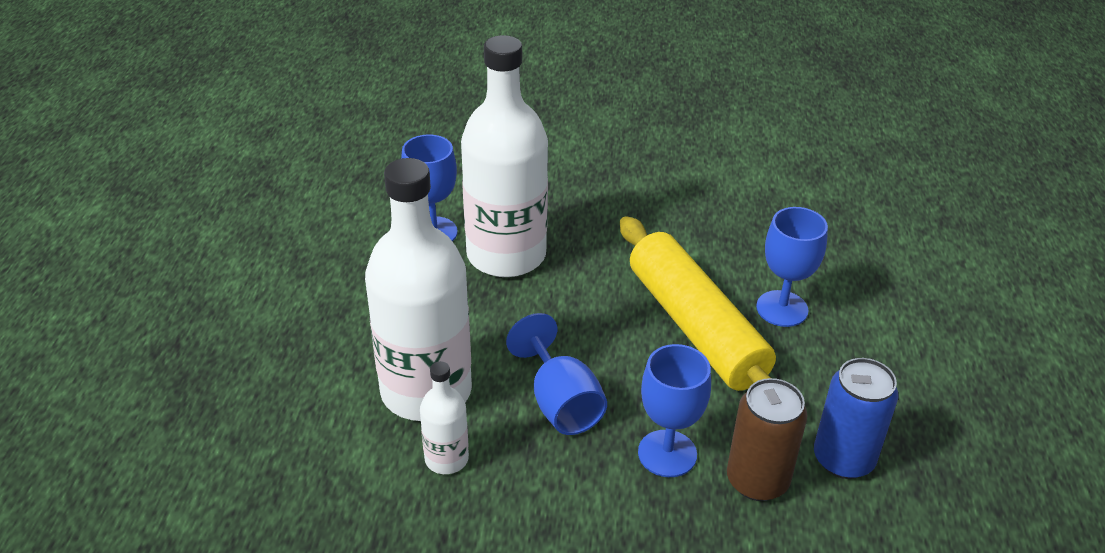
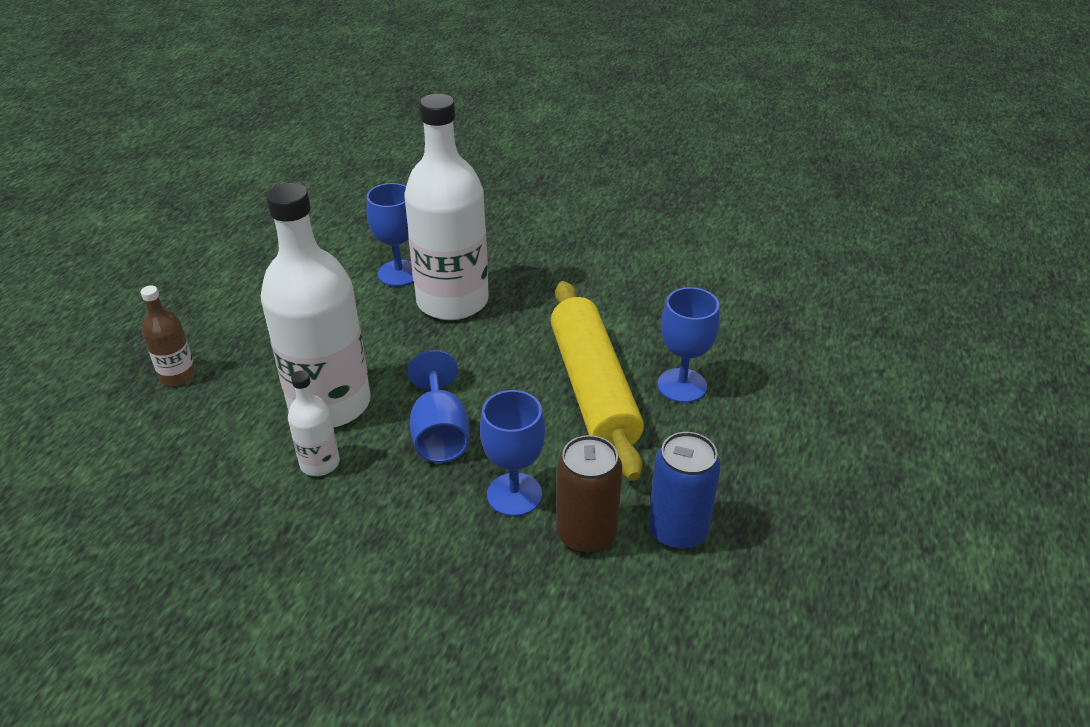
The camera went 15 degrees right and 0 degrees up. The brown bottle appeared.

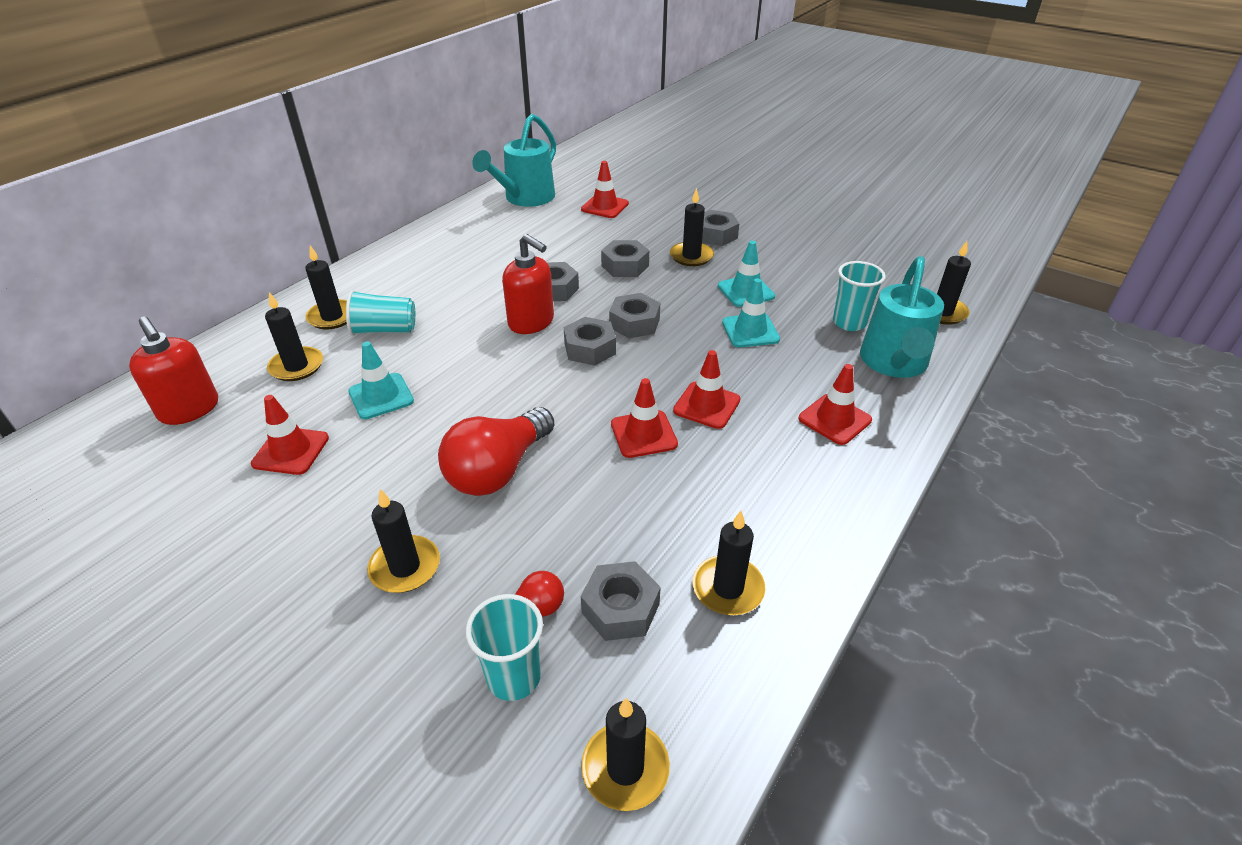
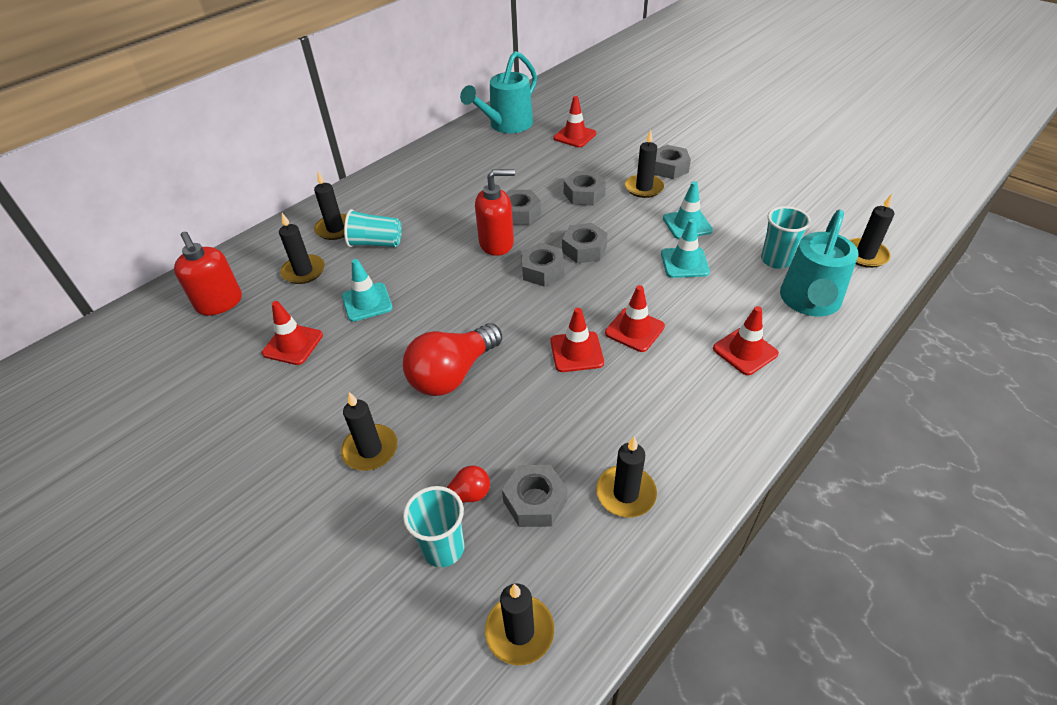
The camera went 10 degrees right and 5 degrees up. The red soap dispenser (no. 2 from left) turned 60 degrees counterclockwise.

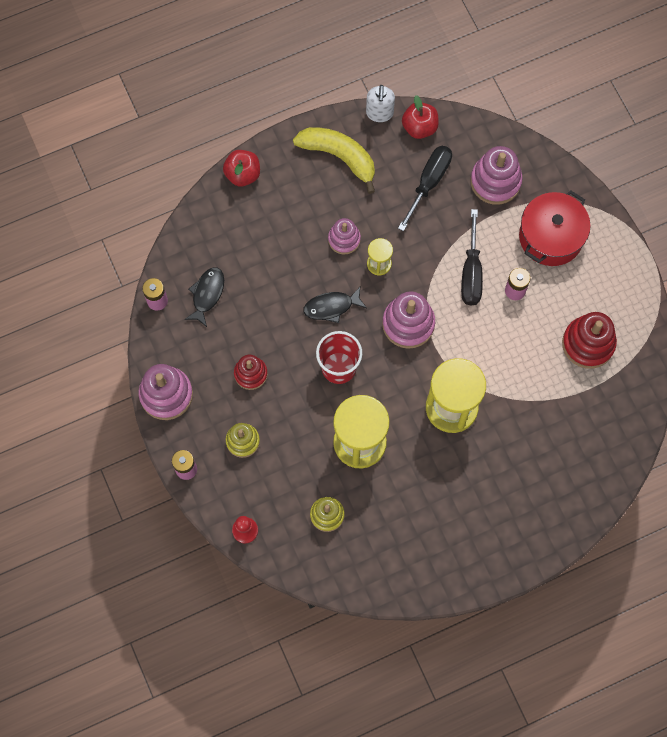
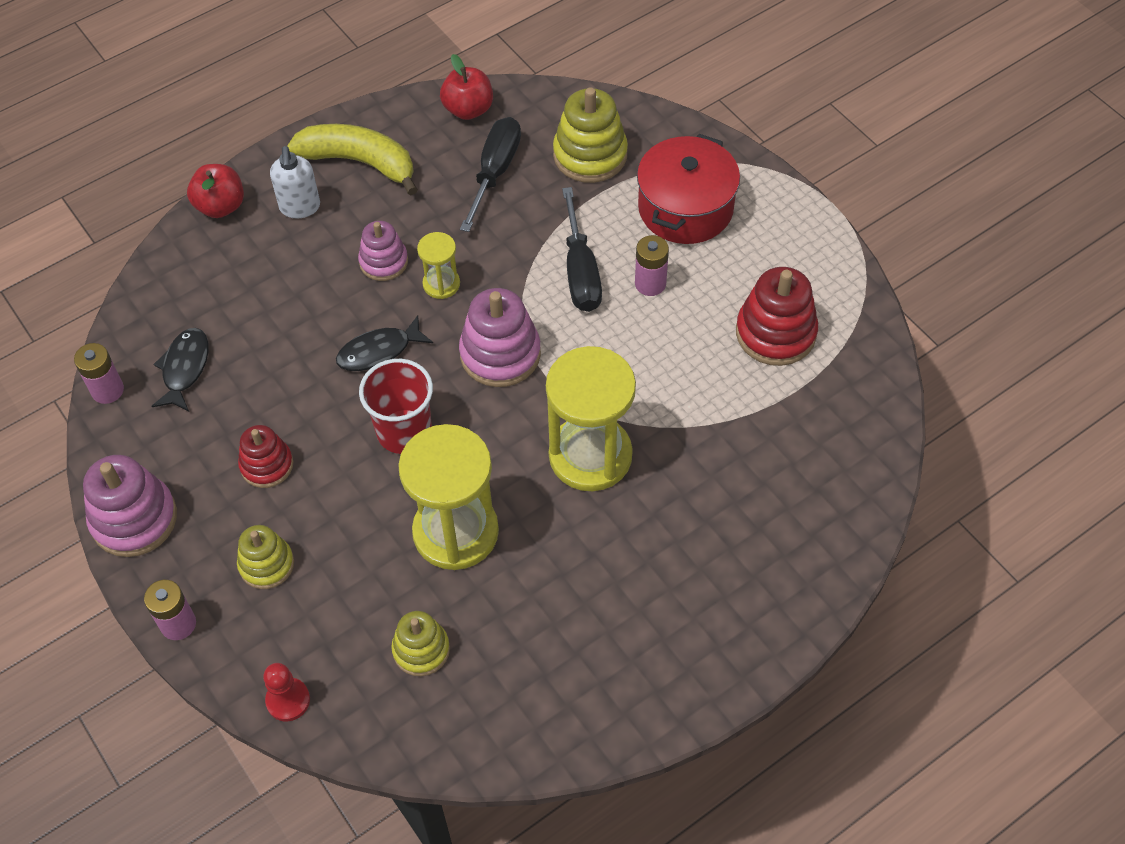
The camera went 10 degrees left and 15 degrees down. The white soap dispenser moved. The pink stacking toy (no. 4 from left) became the yellow stacking toy (no. 3 from left).

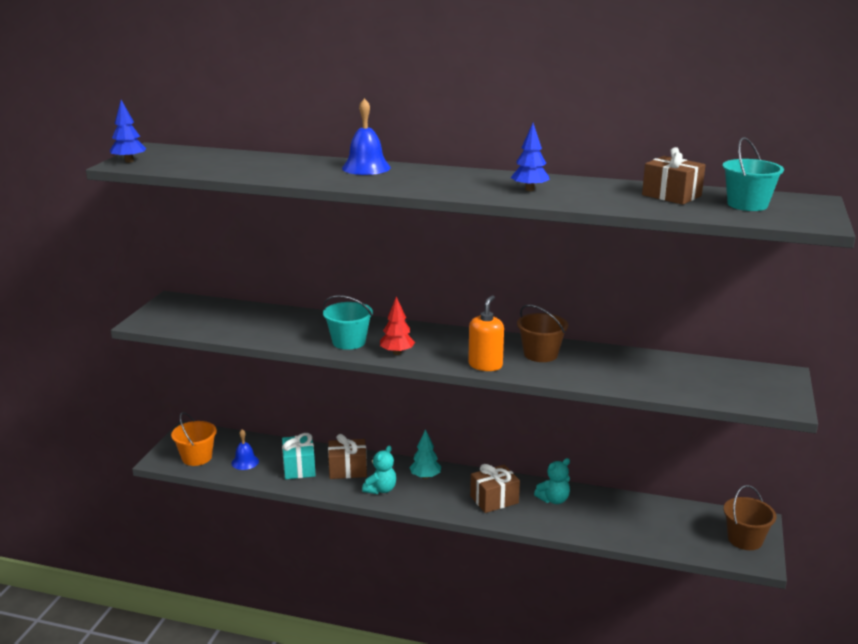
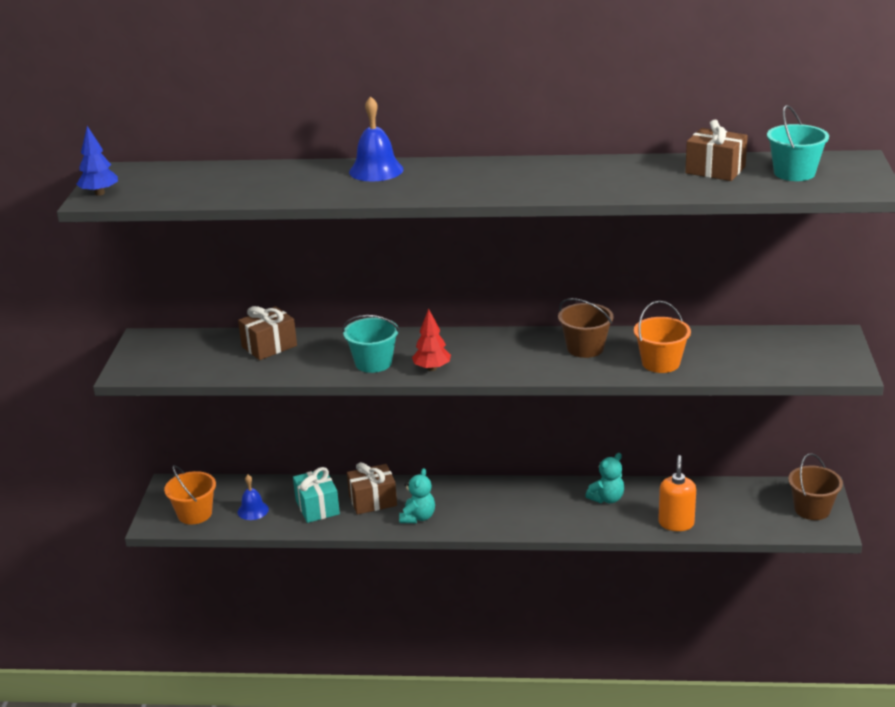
The camera went 10 degrees left and 5 degrees up. The blue tree (no. 2 from left) disappeared. The orange soap dispenser moved. The turquoise tree disappeared. The brown gift (no. 2 from left in the first image) moved. The orange bucket (no. 2 from left) appeared.

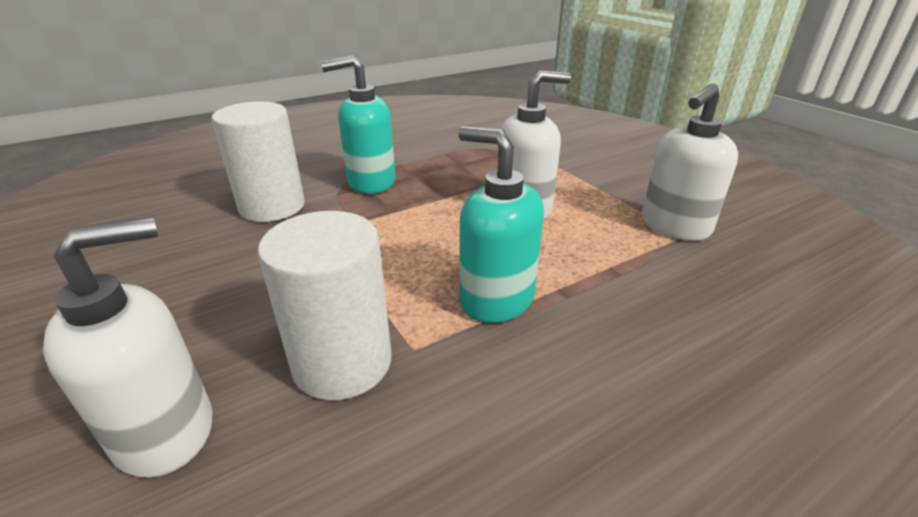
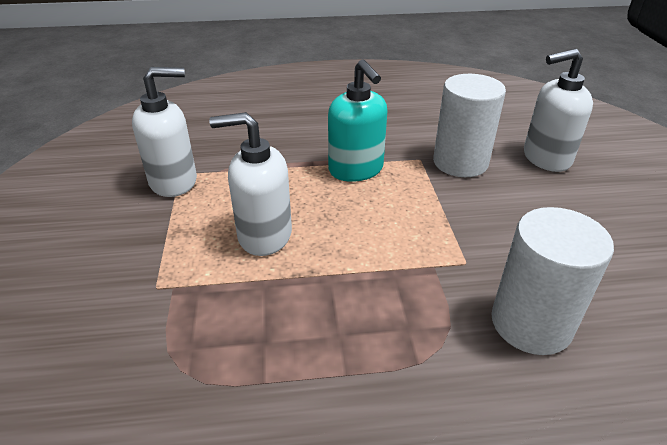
The camera went 155 degrees left and 5 degrees up. The turquoise soap dispenser (no. 1 from left) disappeared.

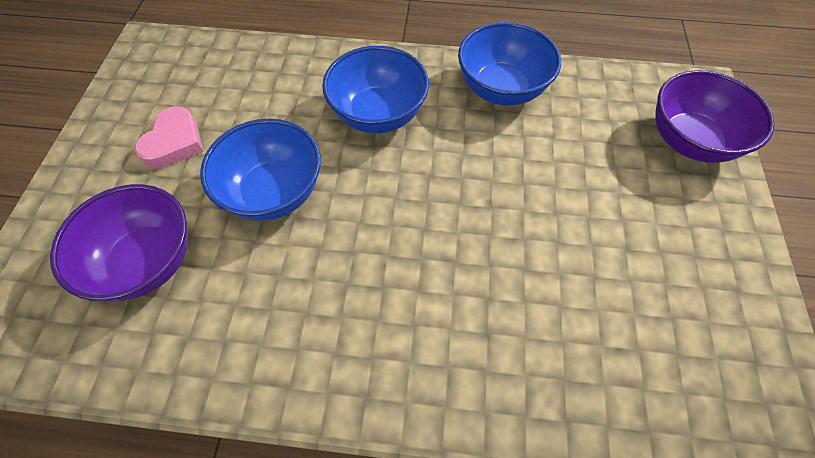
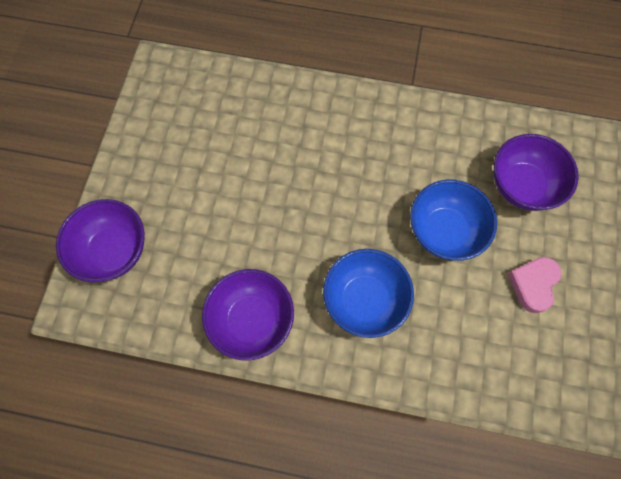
The camera went 175 degrees left and 10 degrees up. The blue bowl (no. 3 from left) became the purple bowl (no. 2 from left).

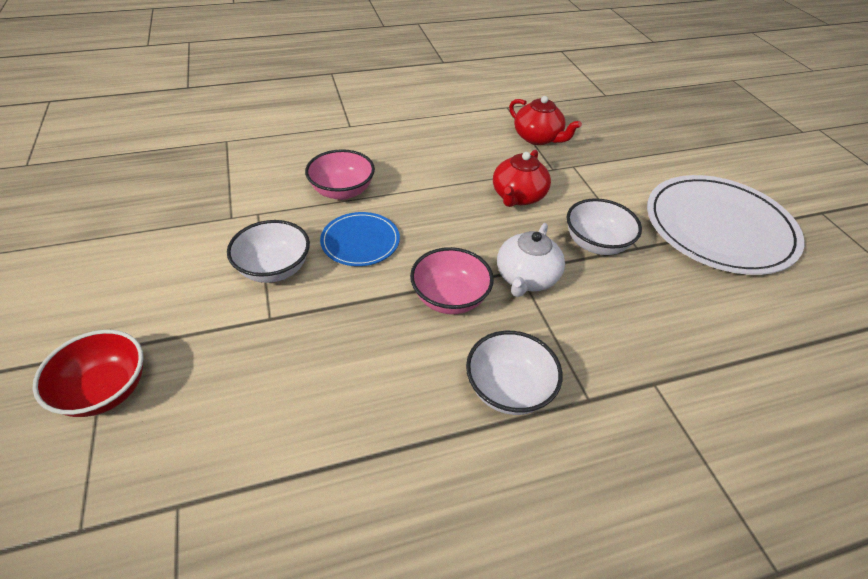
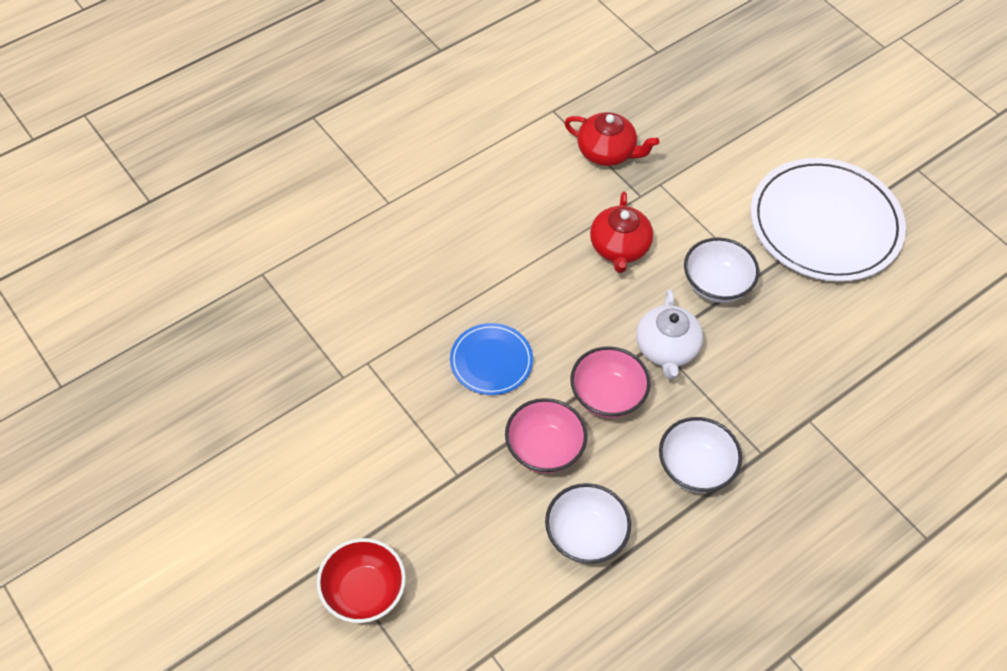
The camera went 20 degrees left and 10 degrees up. The pink bowl (no. 1 from left) moved. The white bowl (no. 1 from left) moved.

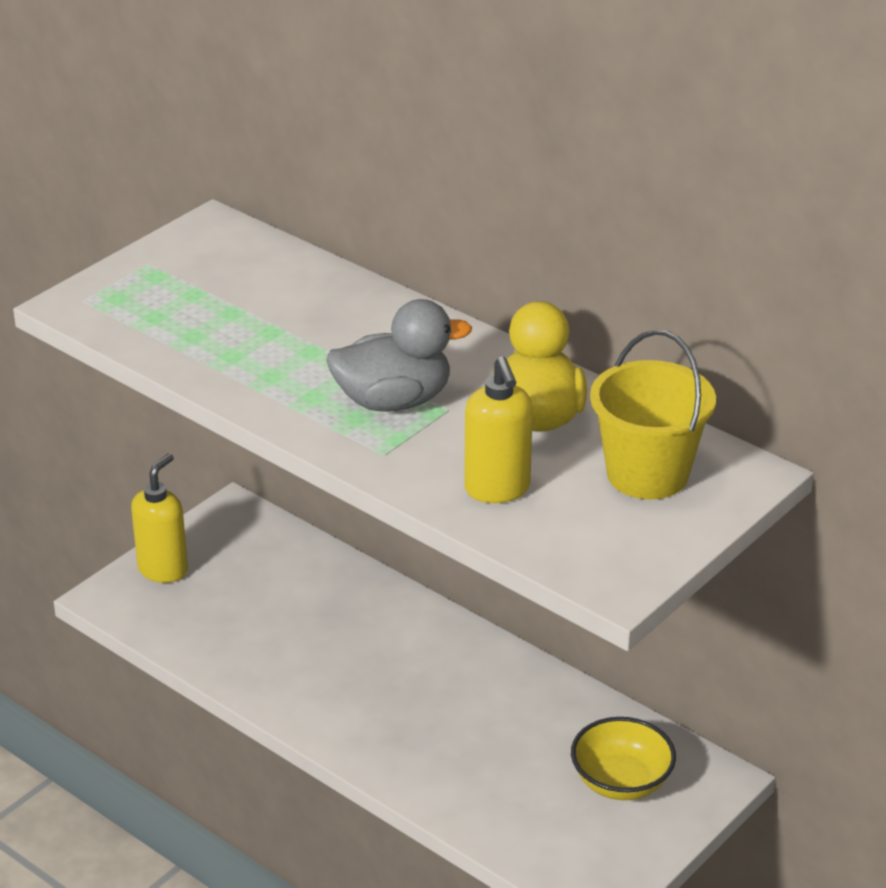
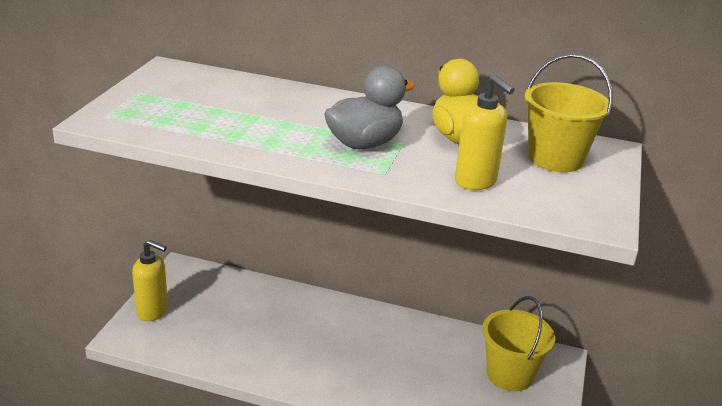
The camera went 25 degrees left and 5 degrees down. The yellow soap dispenser (no. 1 from left) turned 105 degrees clockwise. The yellow bowl was replaced by the yellow bucket (no. 1 from left).

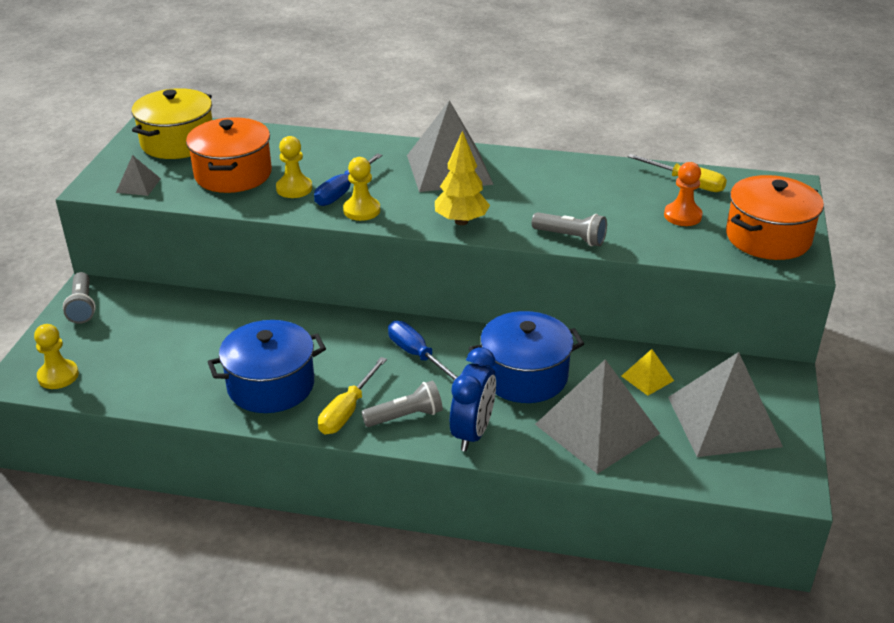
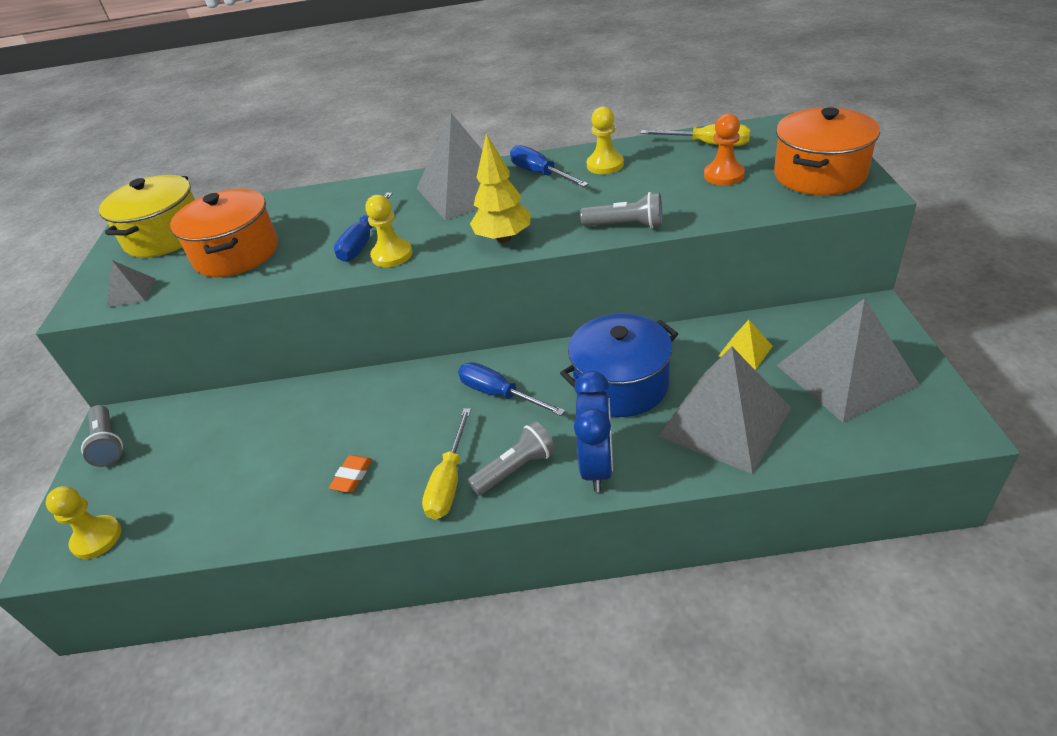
The camera went 10 degrees left and 5 degrees up. The yellow pawn (no. 2 from left in the first image) moved. The blue pot (no. 1 from left) was replaced by the orange eraser. The blue screwdriver (no. 3 from left) appeared.

